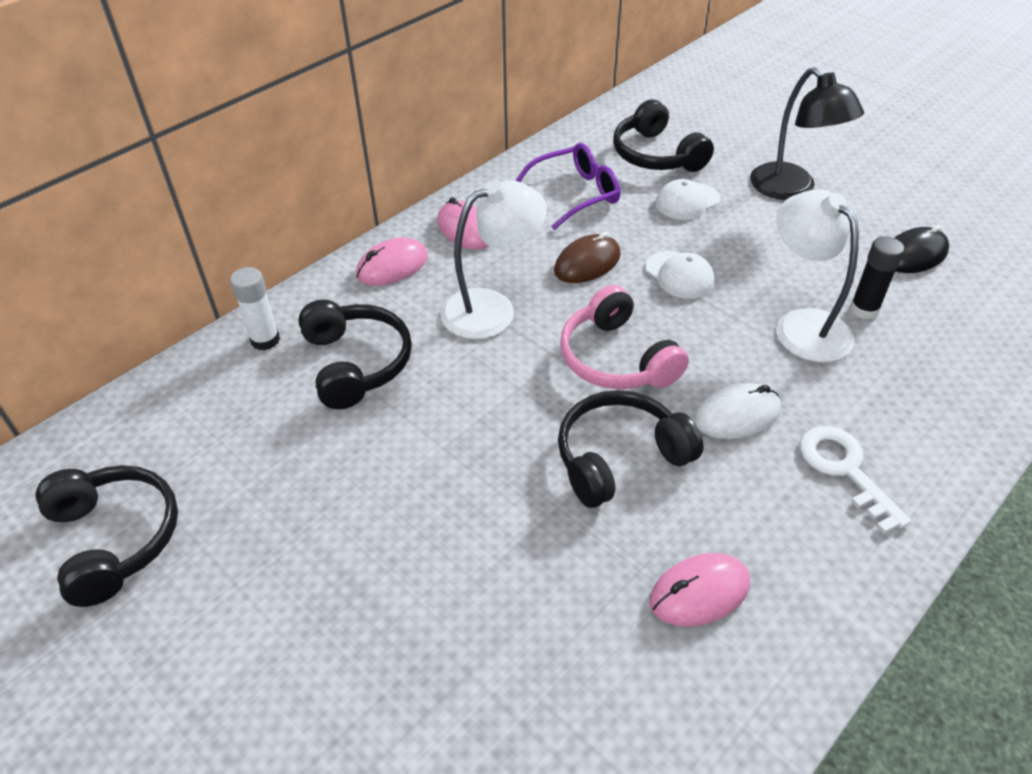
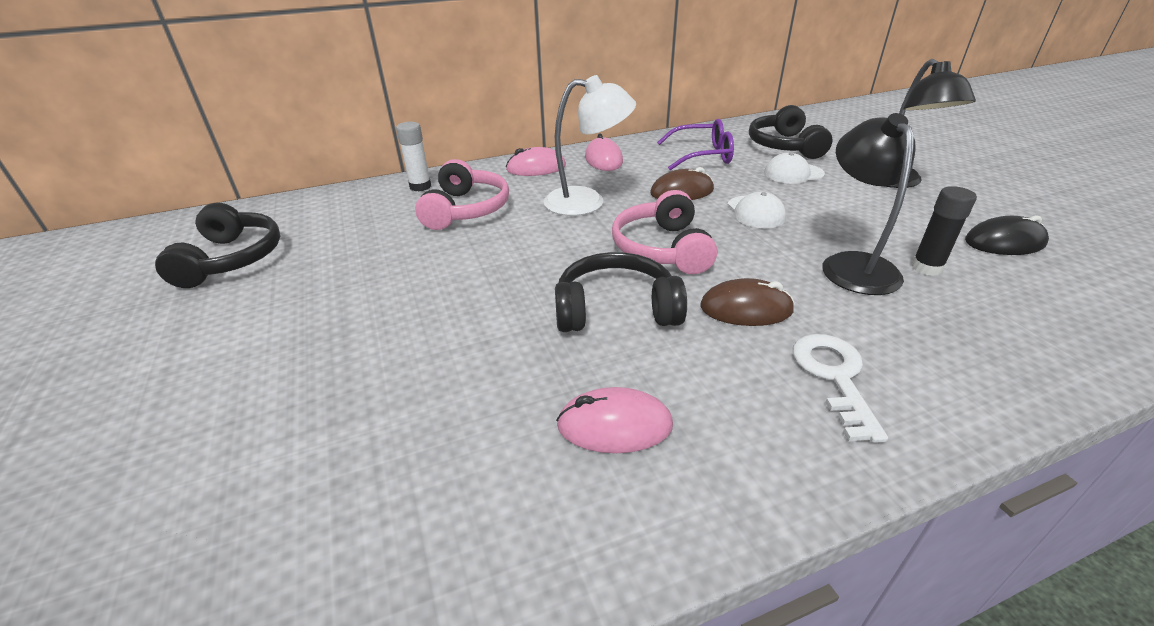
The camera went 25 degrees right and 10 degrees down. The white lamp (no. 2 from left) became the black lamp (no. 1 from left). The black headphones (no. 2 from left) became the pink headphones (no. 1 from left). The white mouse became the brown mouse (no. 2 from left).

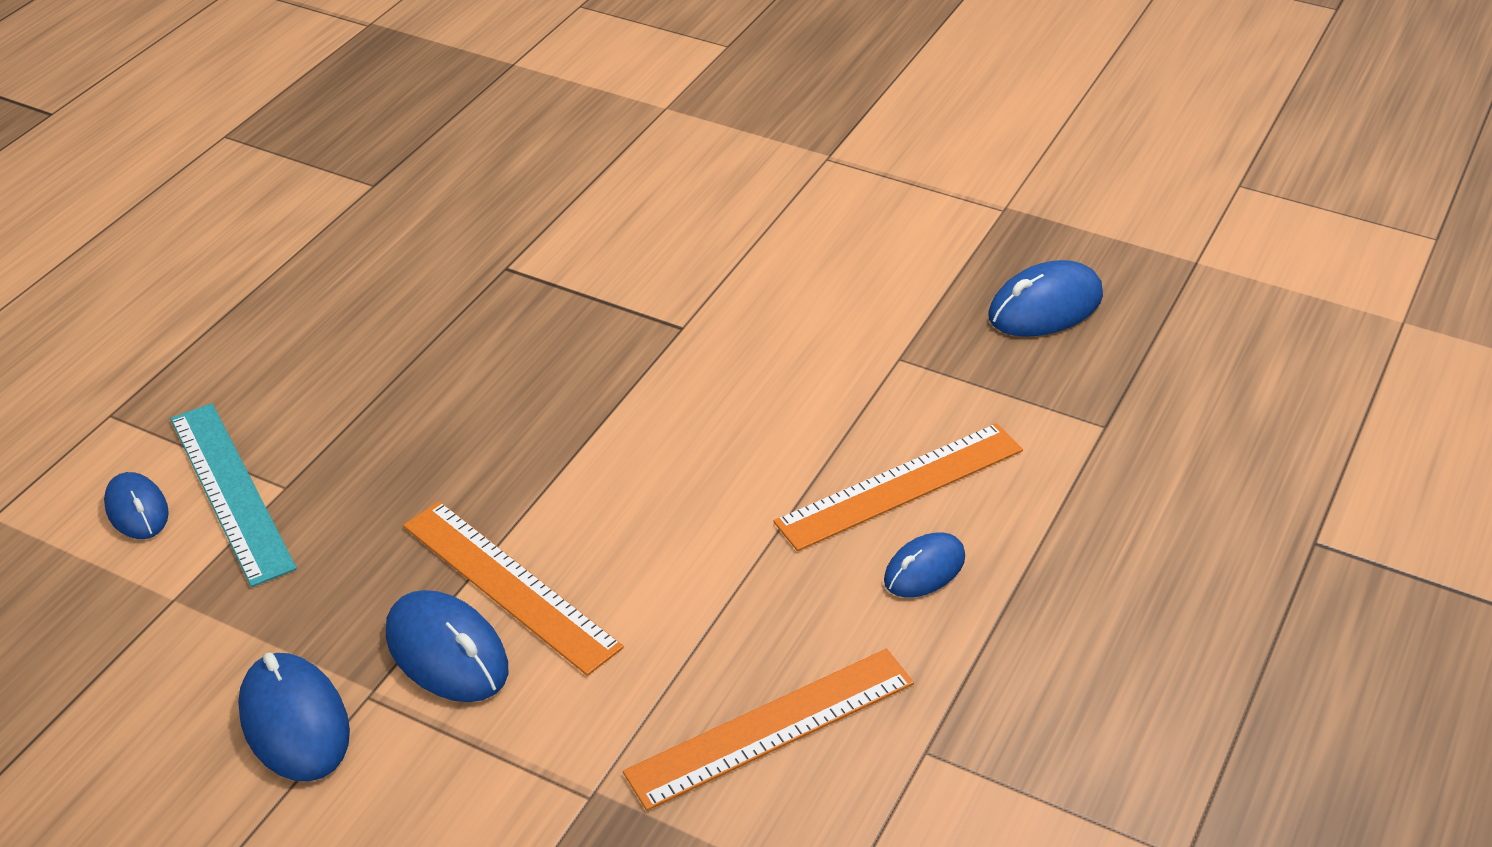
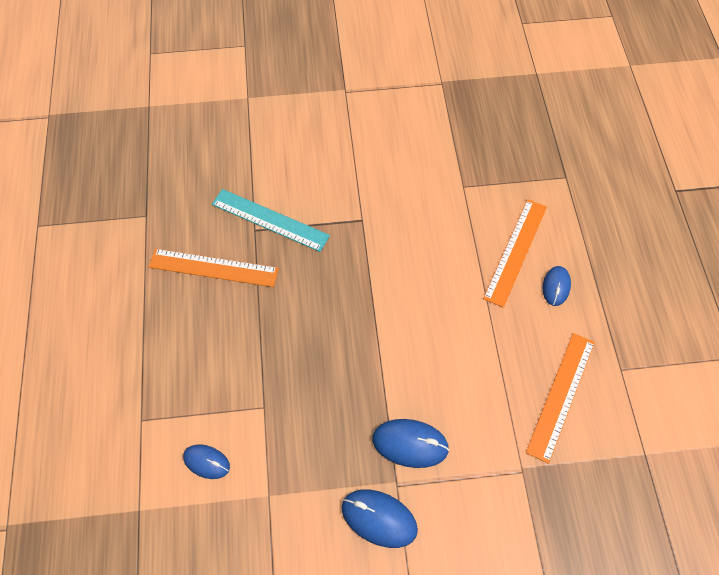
The camera went 35 degrees left and 20 degrees up. The blue mouse (no. 5 from left) disappeared. The turquoise ruler moved. The orange ruler (no. 1 from left) moved.

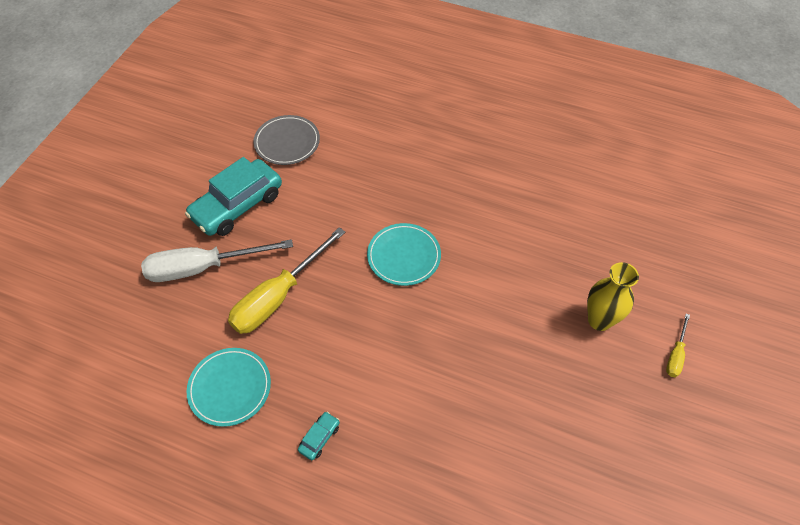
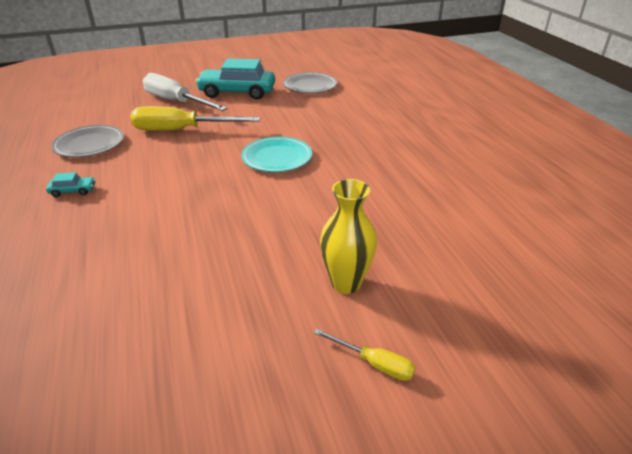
The camera went 50 degrees right and 20 degrees down. The yellow screwdriver (no. 2 from left) turned 135 degrees counterclockwise. The turquoise plate (no. 1 from left) became the grey plate (no. 1 from left).

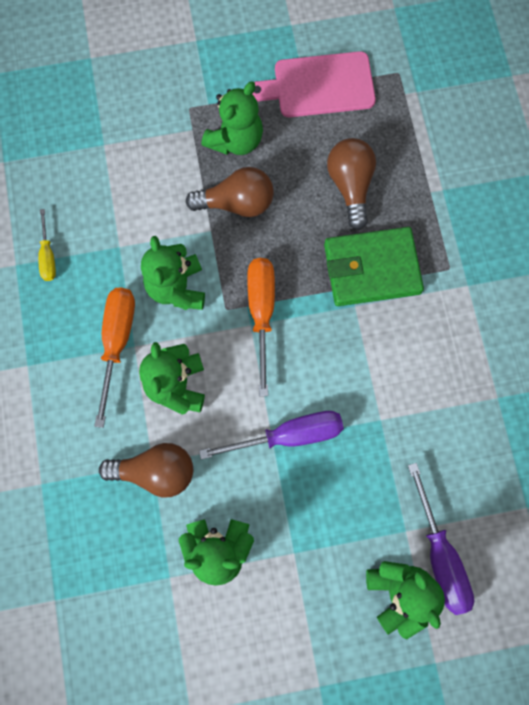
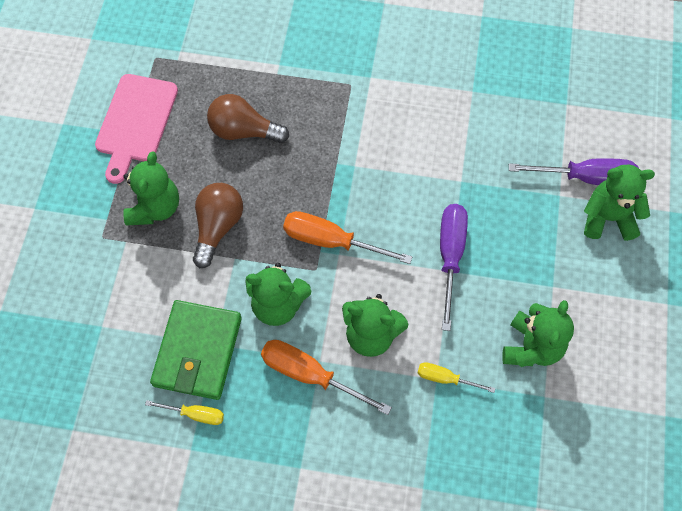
The camera went 70 degrees left and 10 degrees down. The green teddy bear (no. 4 from left in the first image) turned 45 degrees clockwise. The green wallet moved. The brown light bulb (no. 1 from left) was replaced by the yellow screwdriver (no. 2 from left).

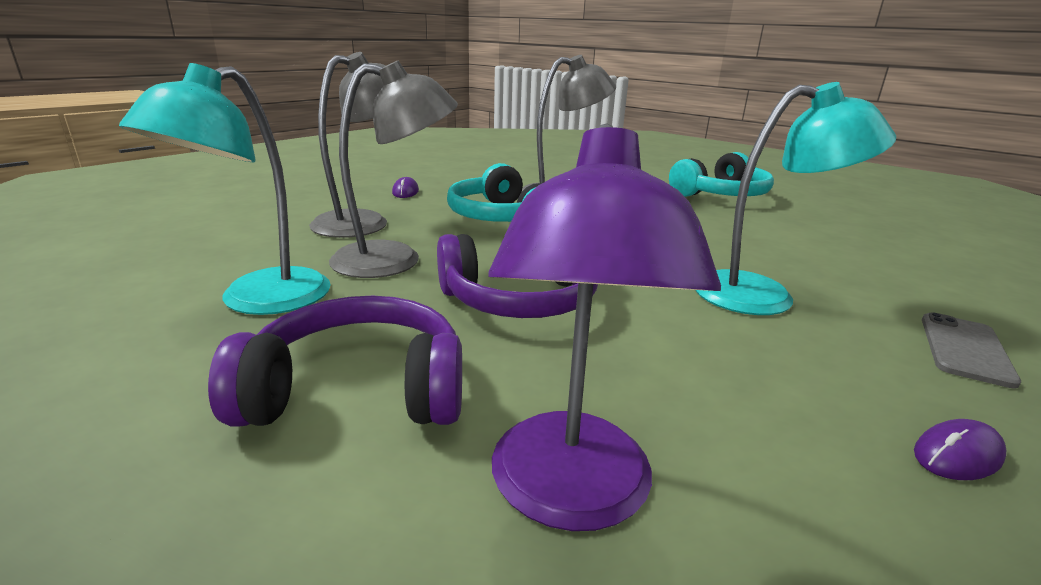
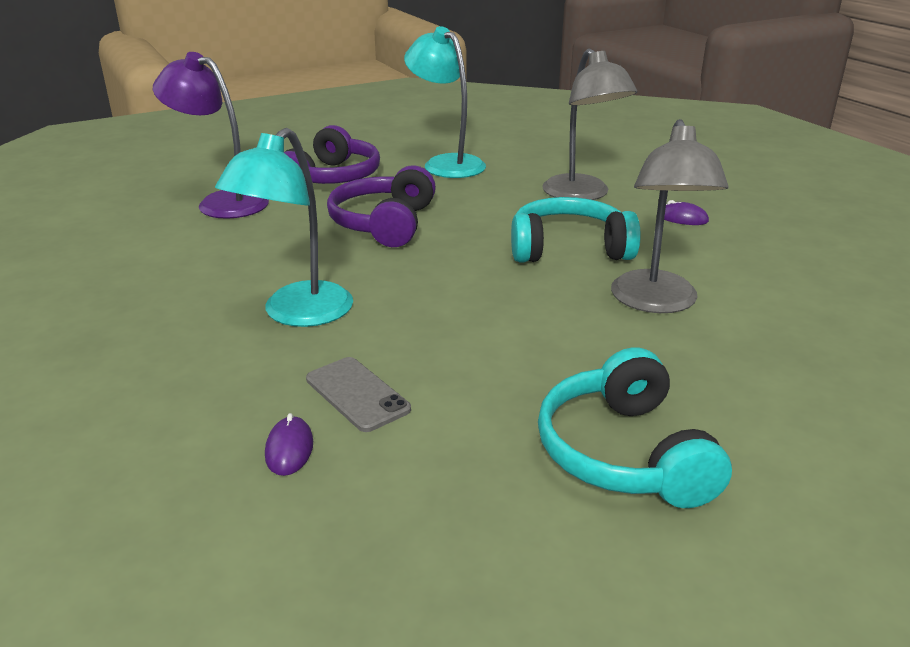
The camera went 115 degrees right and 5 degrees up. The grey lamp (no. 2 from left) disappeared. The grey phone moved. The purple mouse (no. 2 from left in the first image) moved.

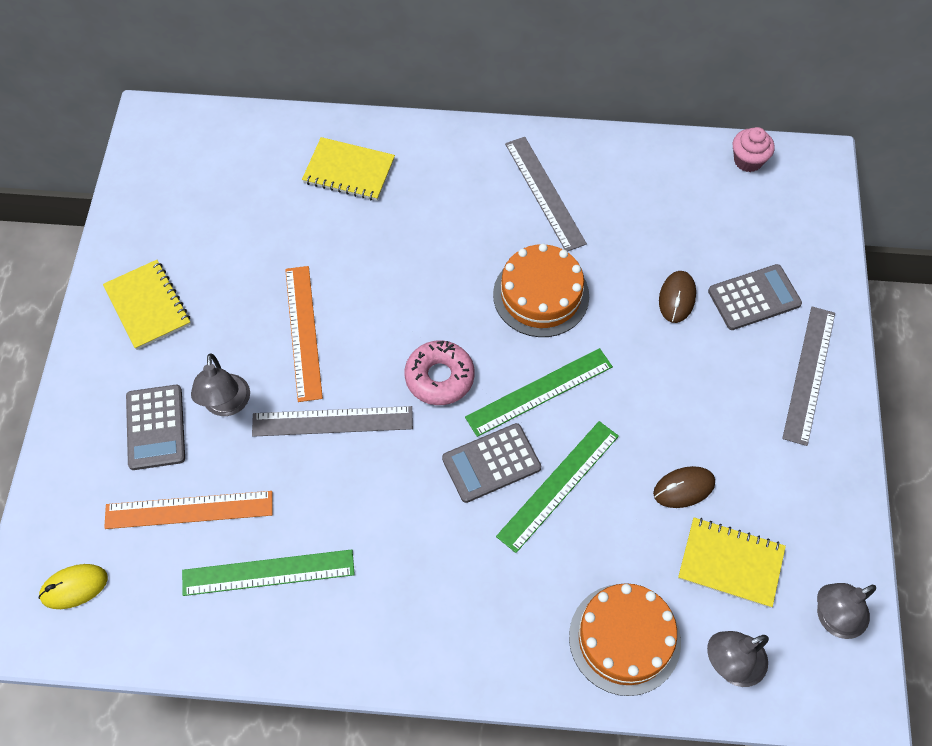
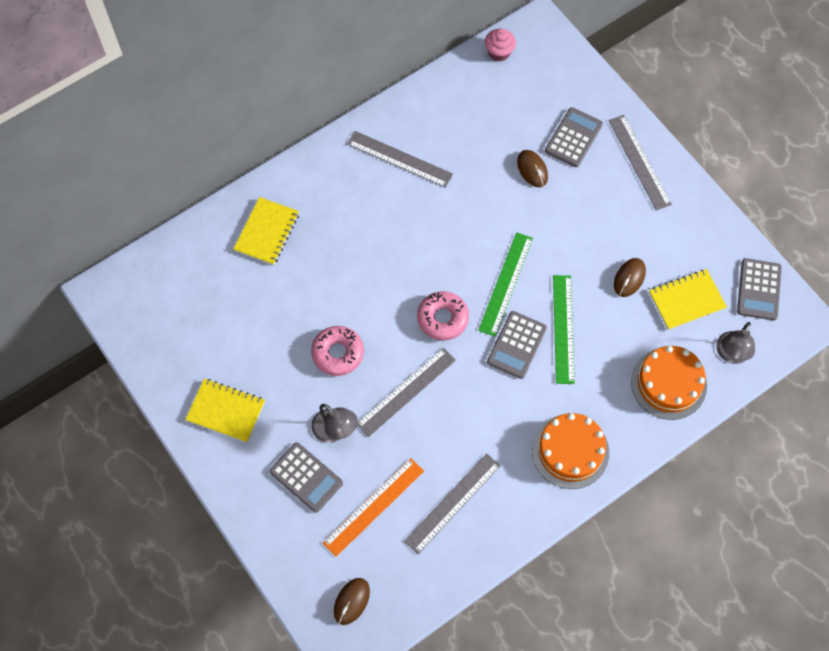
The camera went 40 degrees left and 5 degrees up. The yellow notebook (no. 2 from left) turned 45 degrees counterclockwise. The orange cake (no. 1 from left) moved. The orange ruler (no. 2 from left) was replaced by the pink donut (no. 1 from left). The green ruler (no. 1 from left) became the grey ruler (no. 3 from left). The yellow mouse became the brown mouse (no. 1 from left). The grey lamp (no. 3 from left) was replaced by the grey calculator (no. 4 from left).

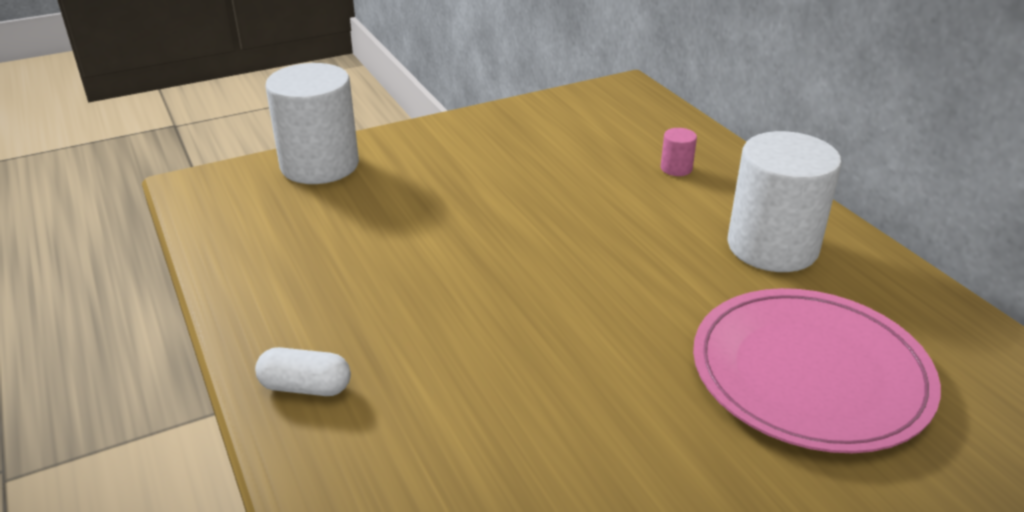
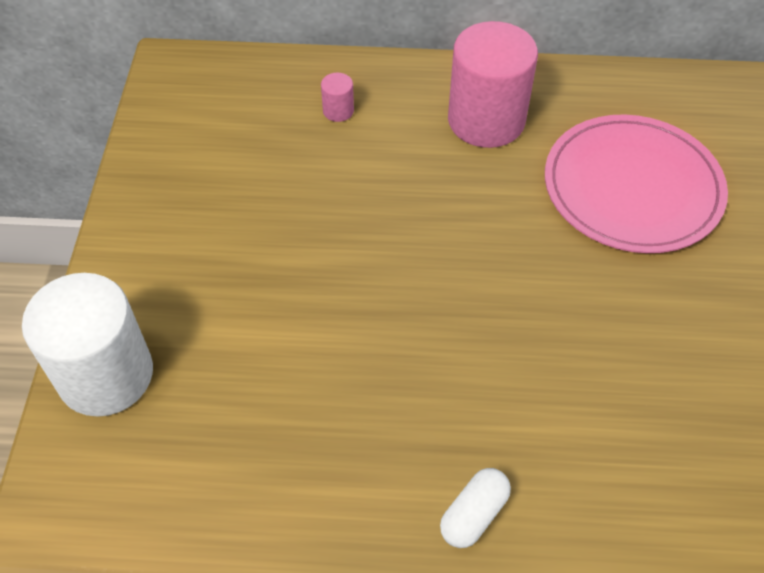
The camera went 60 degrees left and 20 degrees up. The white cylinder (no. 2 from left) became the pink cylinder (no. 2 from left).

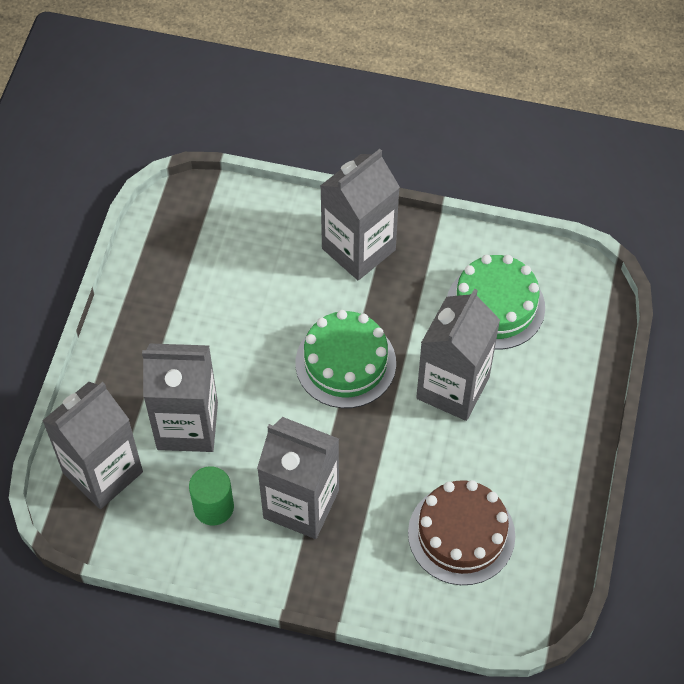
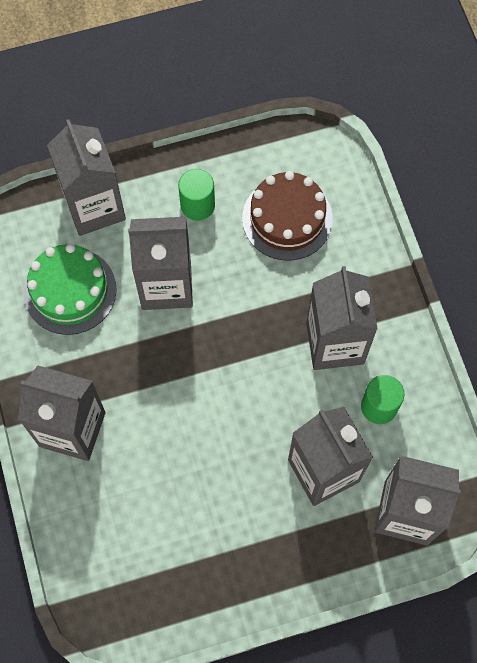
The camera went 120 degrees left and 10 degrees up. The green cake (no. 1 from left) disappeared. The grey carton (no. 2 from left) appeared. The green cylinder (no. 1 from left) appeared.

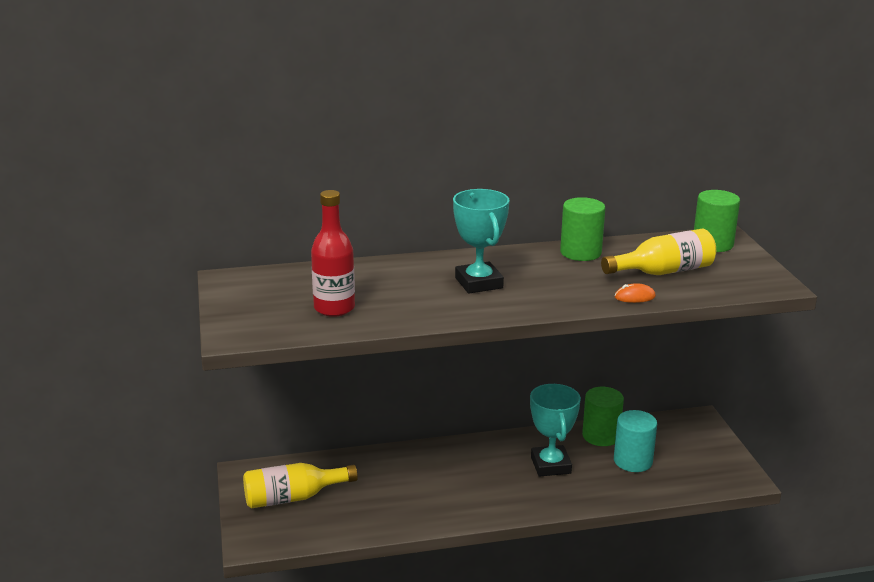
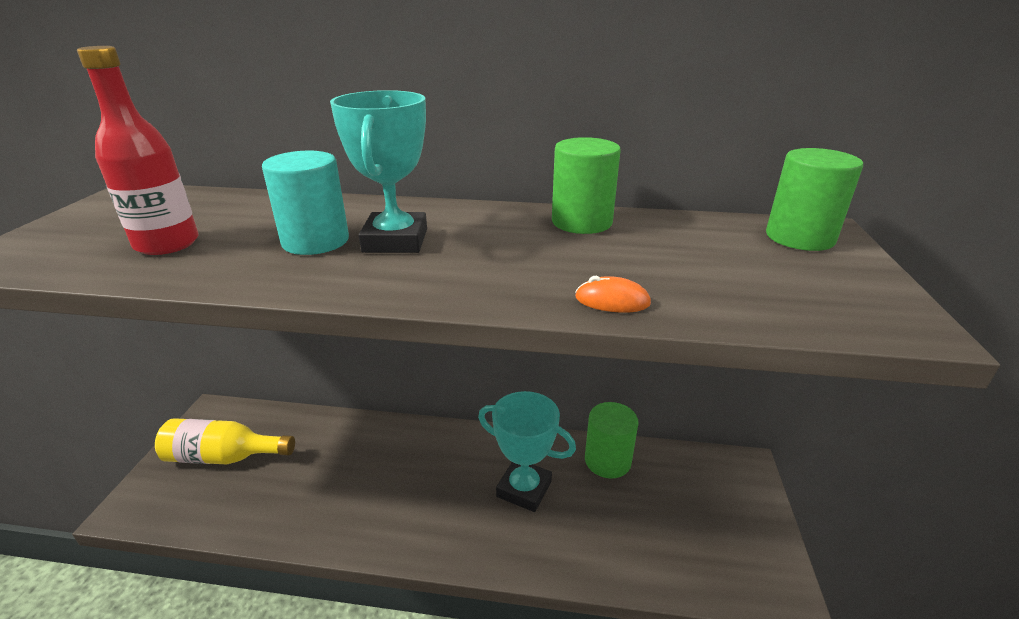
The camera went 20 degrees right and 5 degrees up. The yellow bottle (no. 2 from left) disappeared. The turquoise trophy (no. 2 from left) turned 75 degrees counterclockwise. The turquoise cylinder moved.

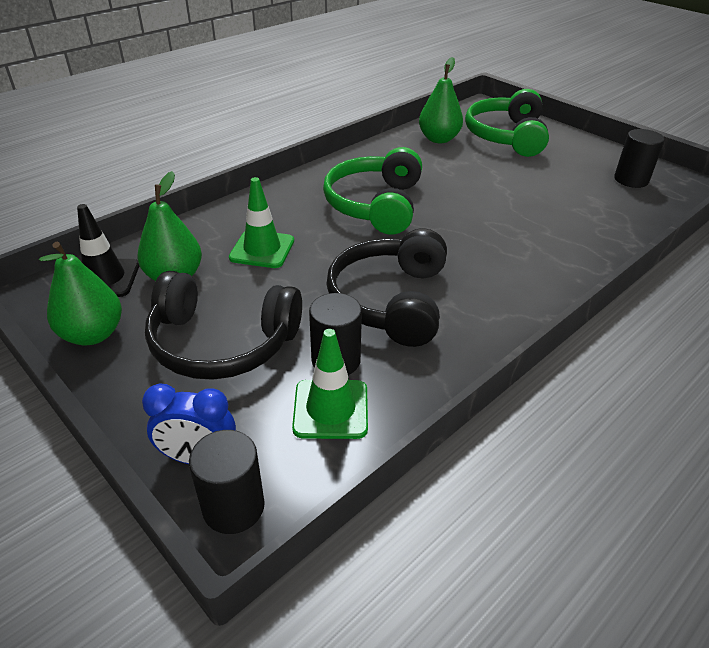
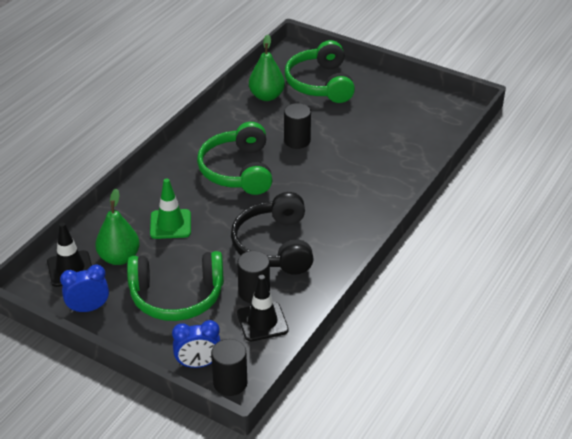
The camera went 15 degrees left and 0 degrees up. The black cylinder (no. 3 from left) moved. The green pear (no. 1 from left) was replaced by the blue clock (no. 1 from left). The black headphones (no. 1 from left) became the green headphones (no. 1 from left). The green traffic cone (no. 2 from left) became the black traffic cone (no. 2 from left).

